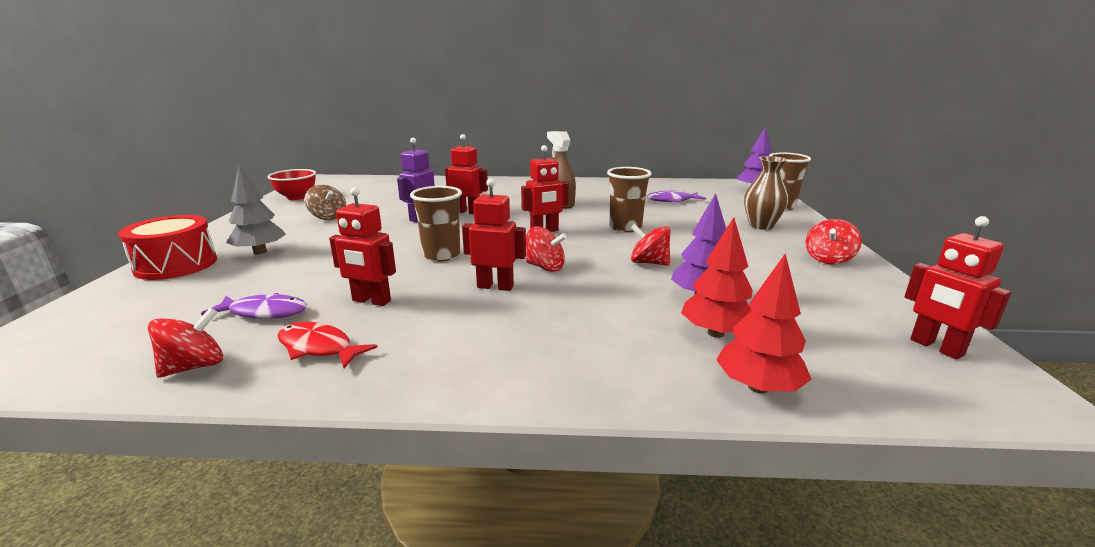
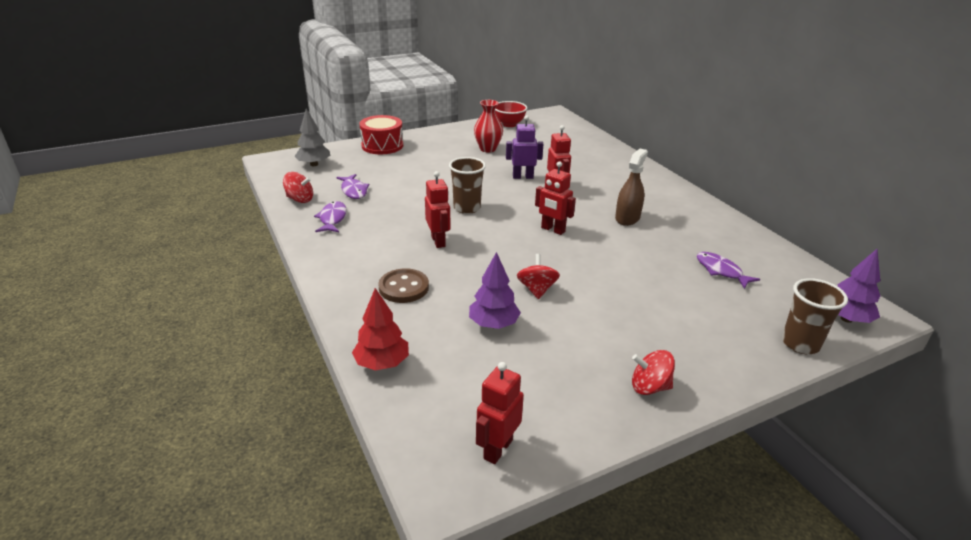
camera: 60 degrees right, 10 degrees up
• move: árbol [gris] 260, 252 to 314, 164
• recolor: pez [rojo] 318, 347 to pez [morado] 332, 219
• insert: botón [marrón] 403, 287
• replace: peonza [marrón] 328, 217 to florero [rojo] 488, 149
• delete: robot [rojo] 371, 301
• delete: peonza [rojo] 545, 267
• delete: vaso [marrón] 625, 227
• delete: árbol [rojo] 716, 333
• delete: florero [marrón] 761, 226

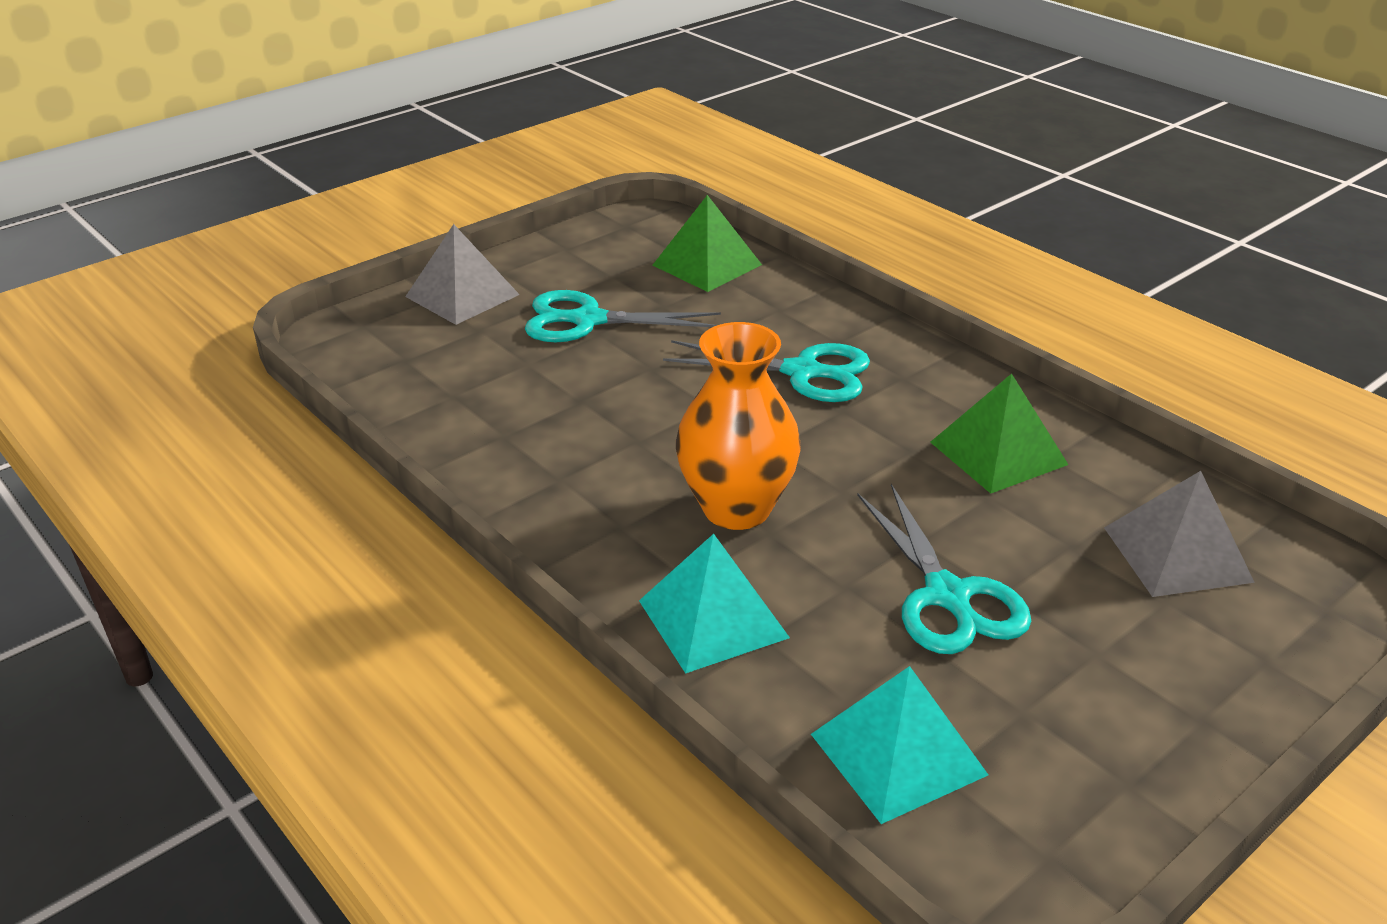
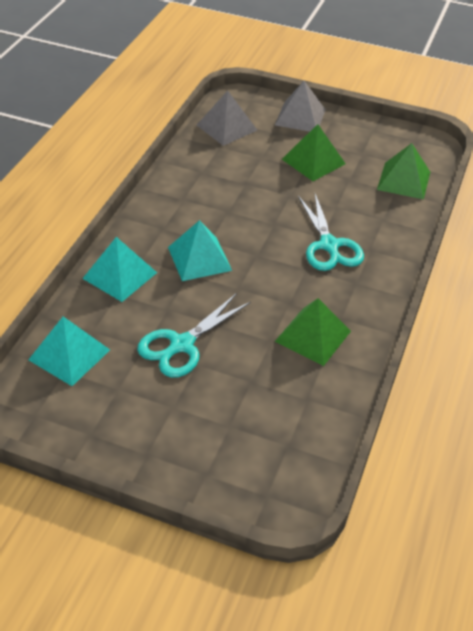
camera: 60 degrees right, 10 degrees up
• replace: florero [naranja] 737, 508 to pirámide [turquesa] 199, 258
• move: pirámide [gris] 1177, 554 to 227, 127
• replace: tijeras [turquesa] 588, 320 to pirámide [verde] 313, 161

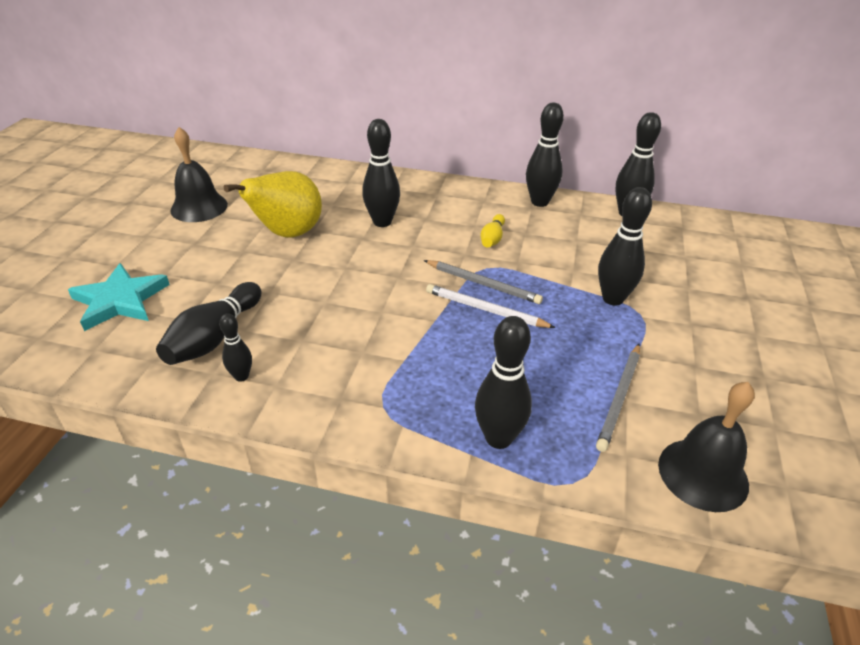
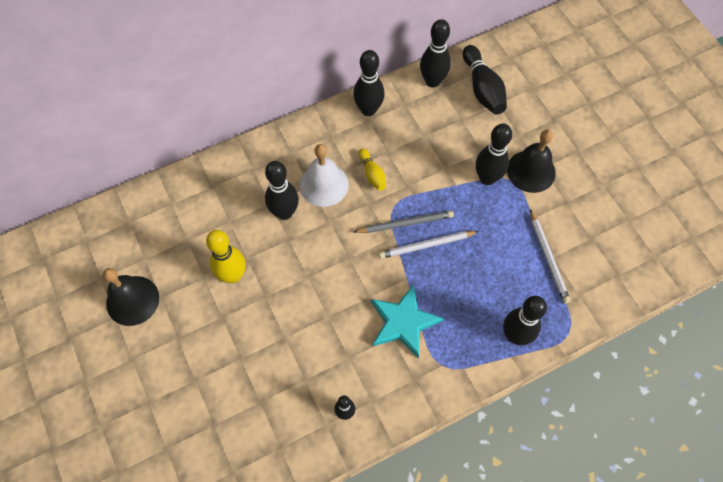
camera: 40 degrees left, 25 degrees up
• replace: pera [amarillo] 288, 234 to bolo [amarillo] 233, 275
• insert: campana [blanco] 324, 184
• move: estrella [turquesa] 120, 300 to 403, 322
• move: bolo [negro] 214, 337 to 482, 88
• move: campana [negro] 703, 474 to 531, 171
• recolor: lápiz [gris] 619, 398 to lápiz [blanco] 548, 258

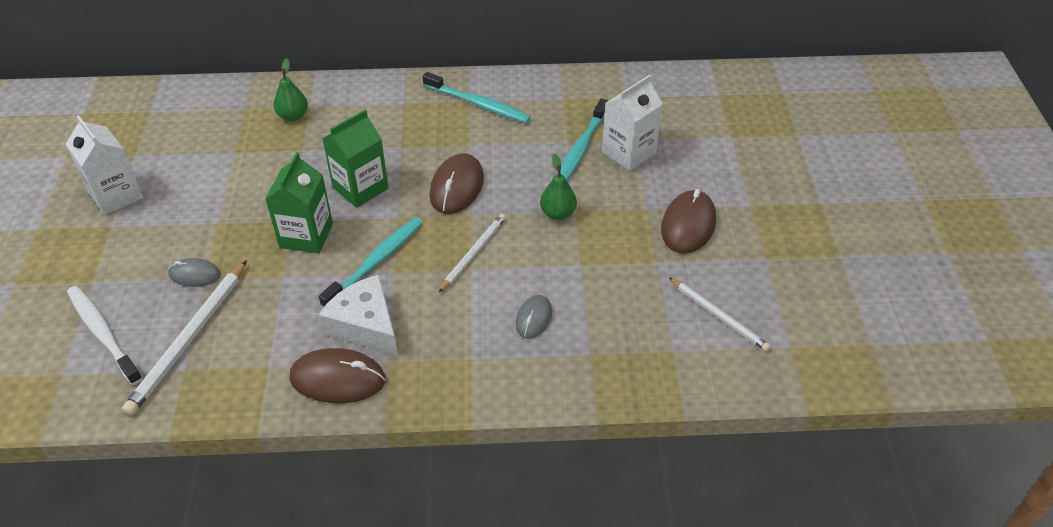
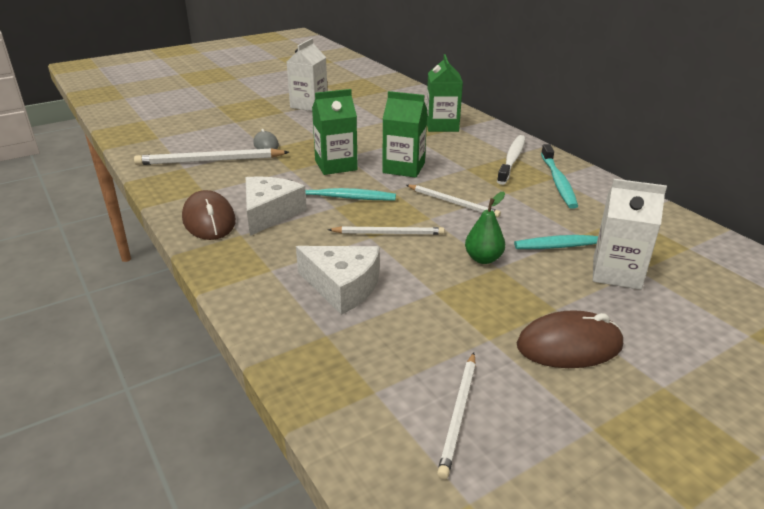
camera: 60 degrees right, 15 degrees down
• replace: ratón [gris] 534, 318 to queso [blanco] 343, 287
• replace: ratón [marrón] 457, 187 to lápiz [blanco] 453, 203
• replace: pera [verde] 293, 116 to cartón de leche [verde] 442, 126
• move: cepillo de dientes [blanco] 103, 333 to 512, 159

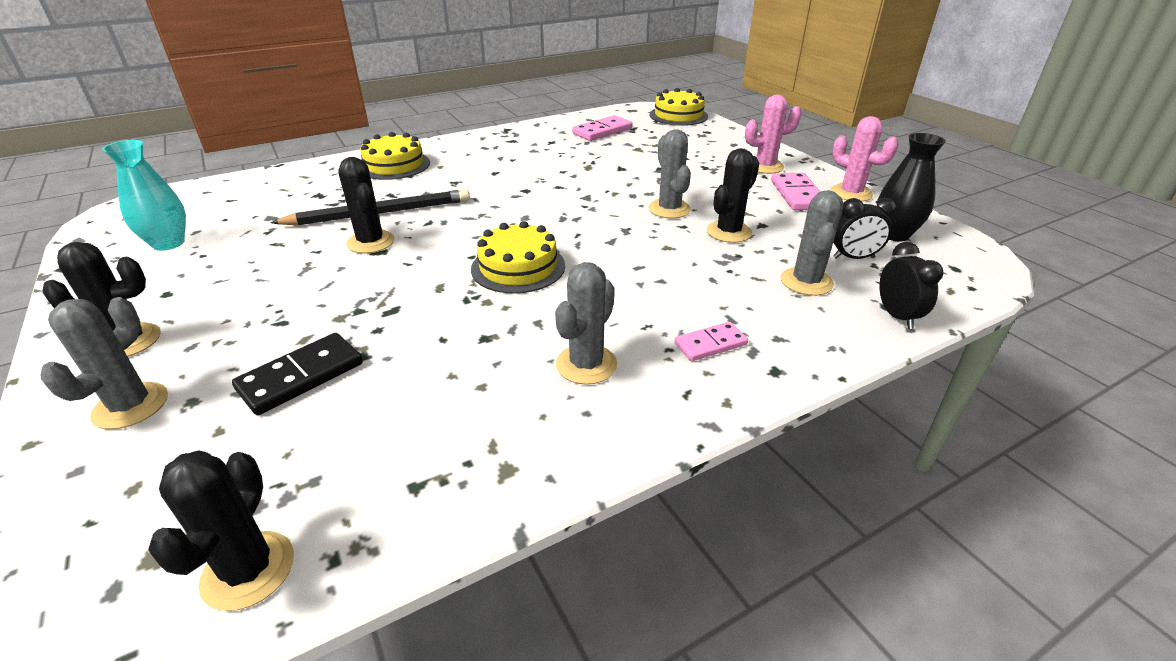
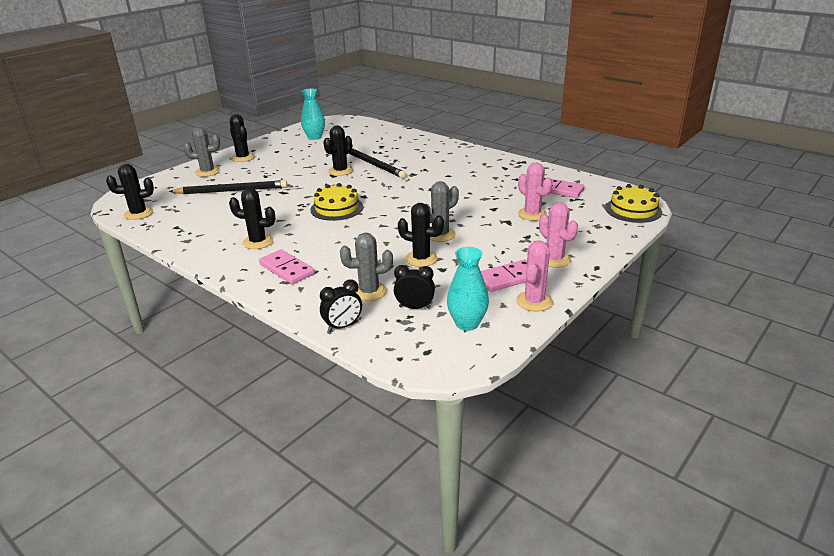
camera: 70 degrees right, 5 degrees down
• replace: ficha de dominó [negro] 301, 376 to lápiz [negro] 231, 190
• recolor: cactus [gris] 586, 364 to cactus [negro] 258, 242
• resize: ficha de dominó [rosa] 710, 344 = 286, 269 x1.54
• rotate: despertador [negro] 853, 258 = 414, 307 120 degrees clockwise
• recolor: florero [negro] 894, 234 to florero [turquesa] 467, 323
• insert: cactus [rosa] 532, 214
• delete: tarta [amarillo] 394, 165

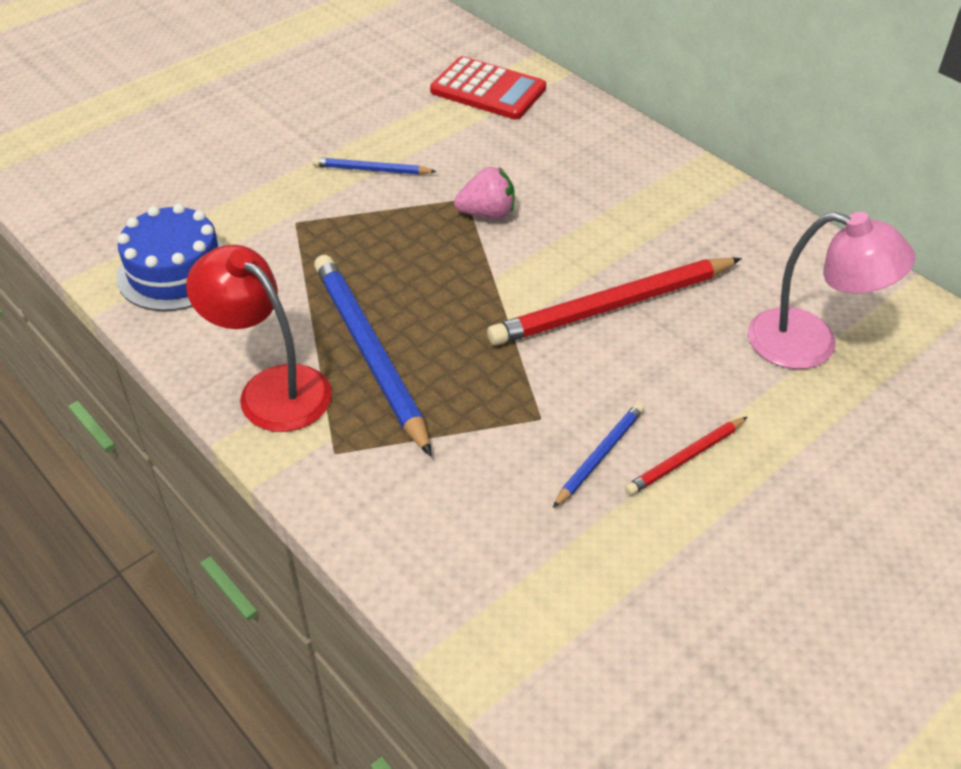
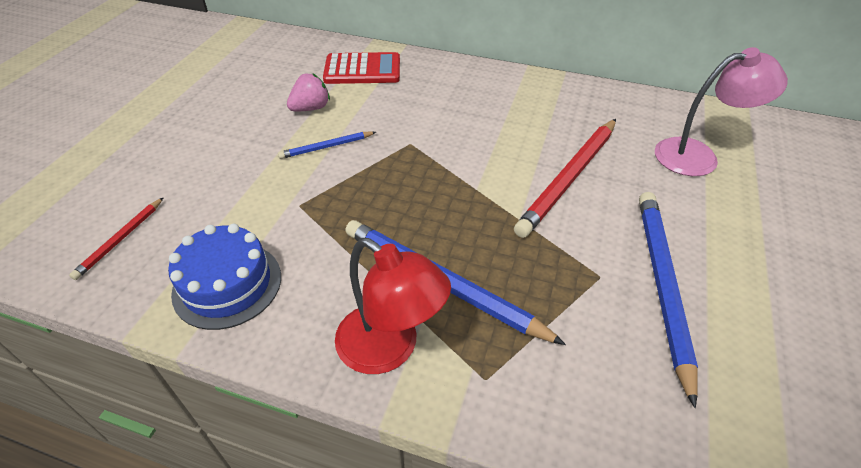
camera: 30 degrees left, 0 degrees up
• move: lápiz [rojo] 685, 458 to 120, 239
• move: fresa [rosa] 487, 213 to 311, 108
• rotate: lámpara [rojo] 271, 388 = 390, 349 150 degrees counterclockwise
• resize: lápiz [azul] 600, 456 = 662, 285 x1.99

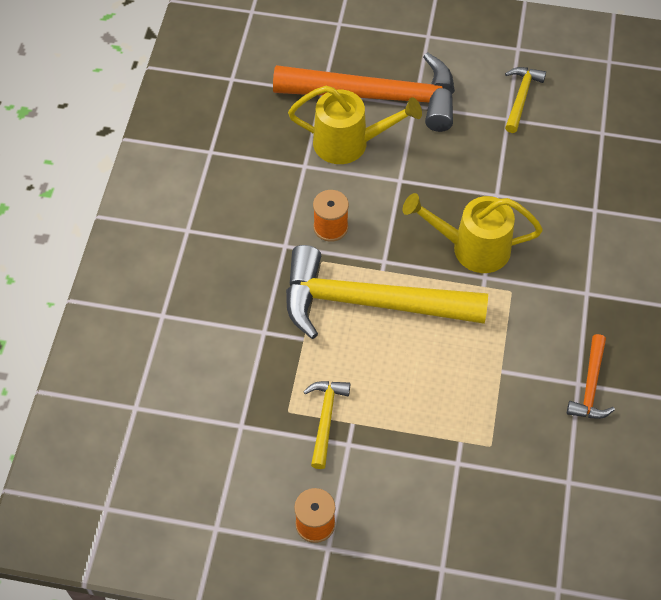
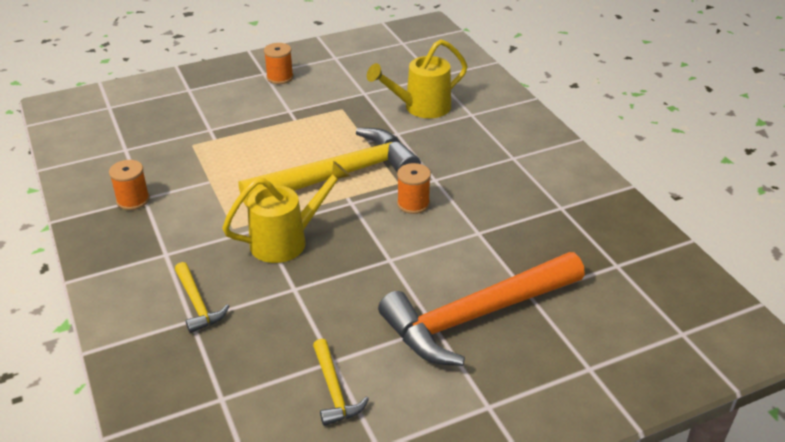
camera: 145 degrees right, 20 degrees down
• replace: martillo [naranja] 590, 386 to carrete [naranja] 133, 200
• move: martillo [amarillo] 325, 419 to 197, 304
• move: regadera [amarillo] 349, 143 to 421, 108

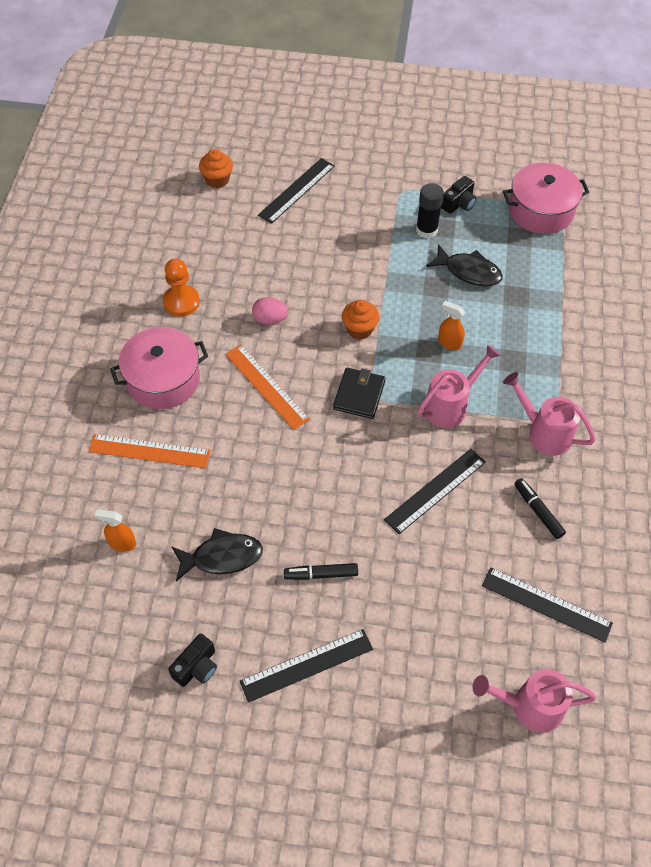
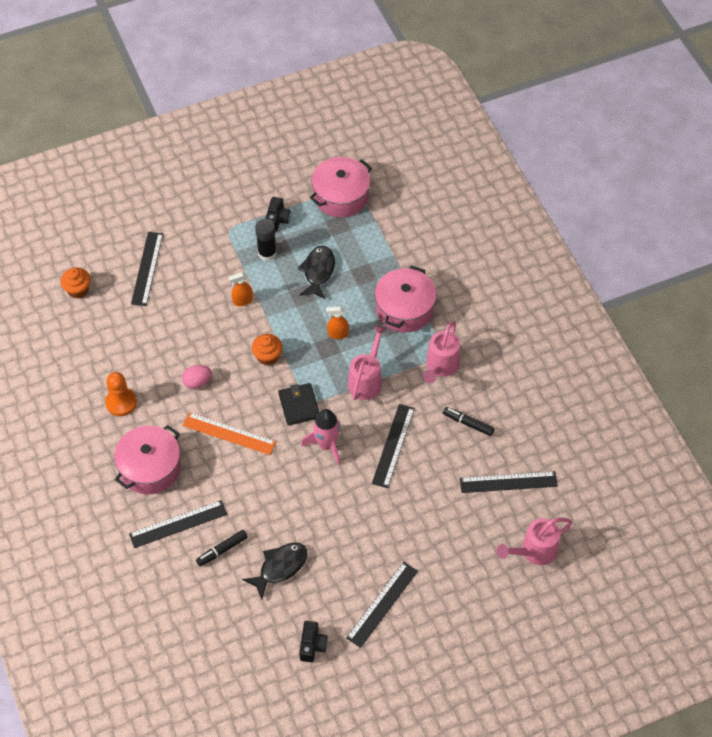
camera: 30 degrees left, 0 degrees up
• recolor: regla [naranja] 149, 451 to regla [negro] 178, 524
• move: rotulador [negro] 321, 574 to 222, 550
• move: pulverizador [naranja] 122, 543 to 242, 301
• rotate: pez [negro] 468, 271 = 318, 272 75 degrees counterclockwise
• insert: cohete [rosa] 326, 445
• insert: olla [rosa] 404, 309
• rotate: regadera [rosa] 544, 432 = 440, 366 75 degrees counterclockwise

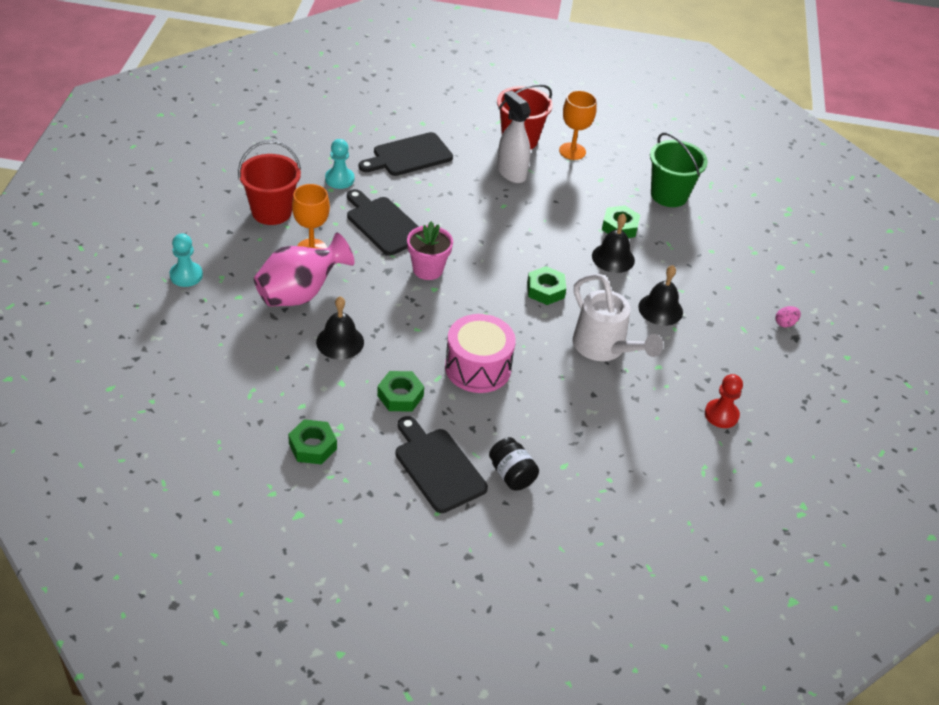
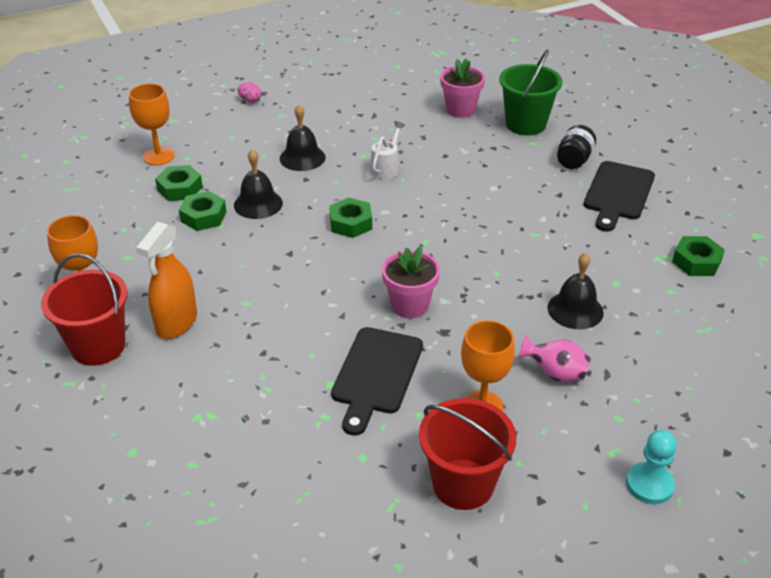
camera: 120 degrees left, 5 degrees down
• insert: copa [naranja] 158, 156
• recolor: pulverizador [blanco] 511, 173 to pulverizador [naranja] 176, 323
• move: tuerca [verde] 400, 396 to 180, 188
• resize: regadera [blanco] 604, 348 = 386, 168 x0.54
• insert: maceta [rosa] 460, 110
• move: balde [verde] 669, 195 to 525, 124
• resize: florero [rosa] 300, 294 = 554, 373 x0.55
• delete: peón [turquesa] 339, 179
• delete: tabla de cortar [negro] 409, 156
• delete: tambor [rosa] 478, 368
• delete: peón [rojo] 721, 415

